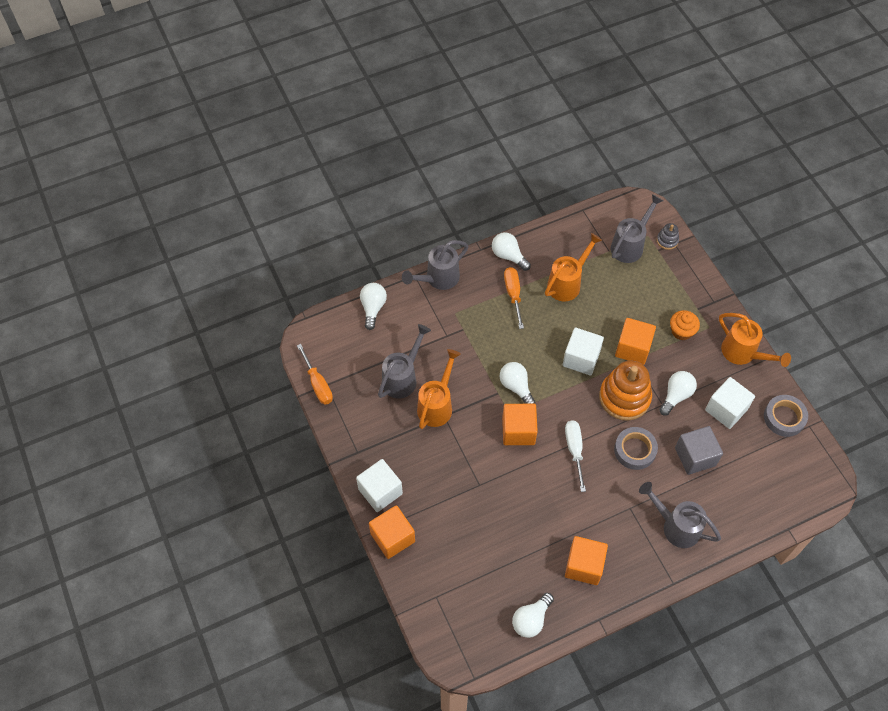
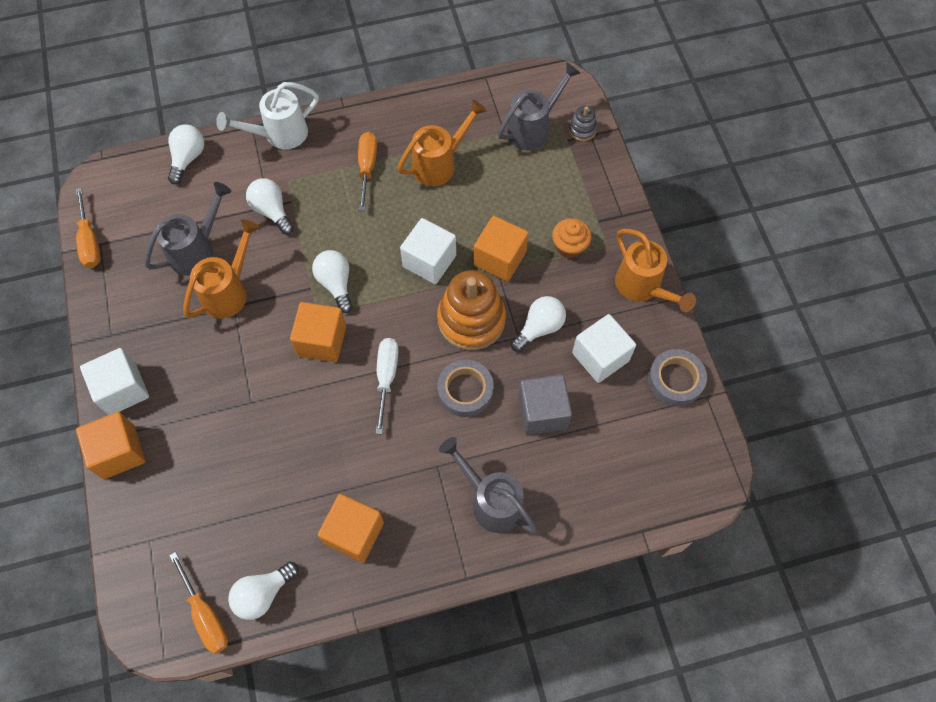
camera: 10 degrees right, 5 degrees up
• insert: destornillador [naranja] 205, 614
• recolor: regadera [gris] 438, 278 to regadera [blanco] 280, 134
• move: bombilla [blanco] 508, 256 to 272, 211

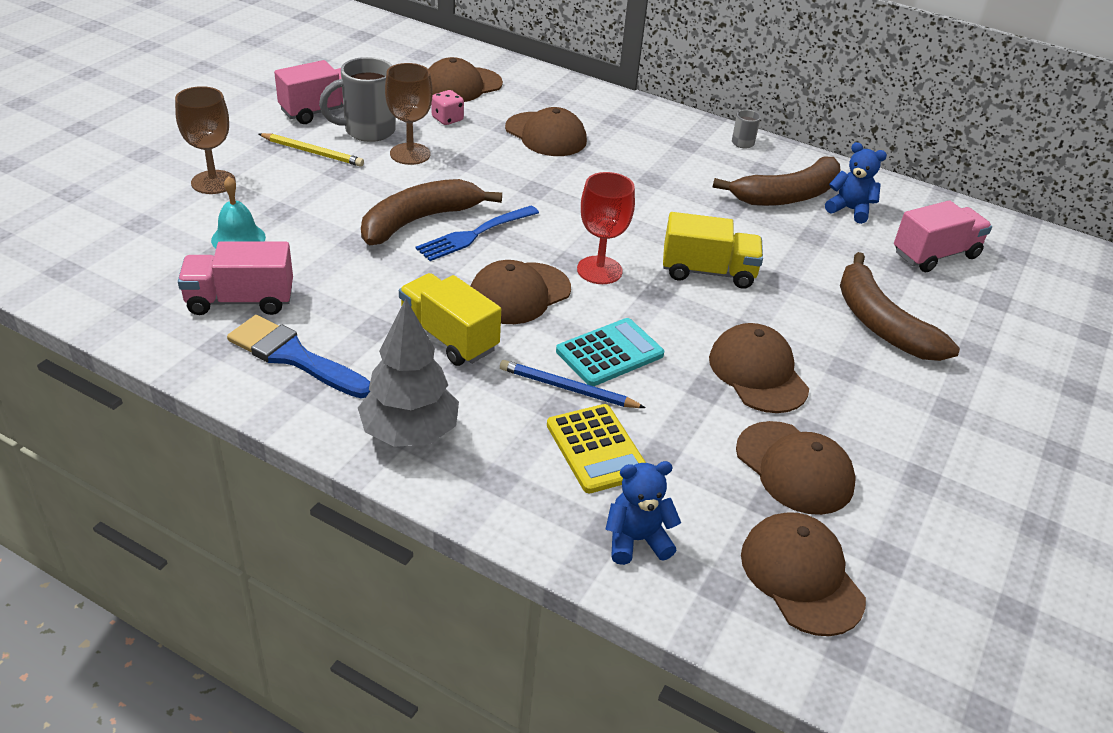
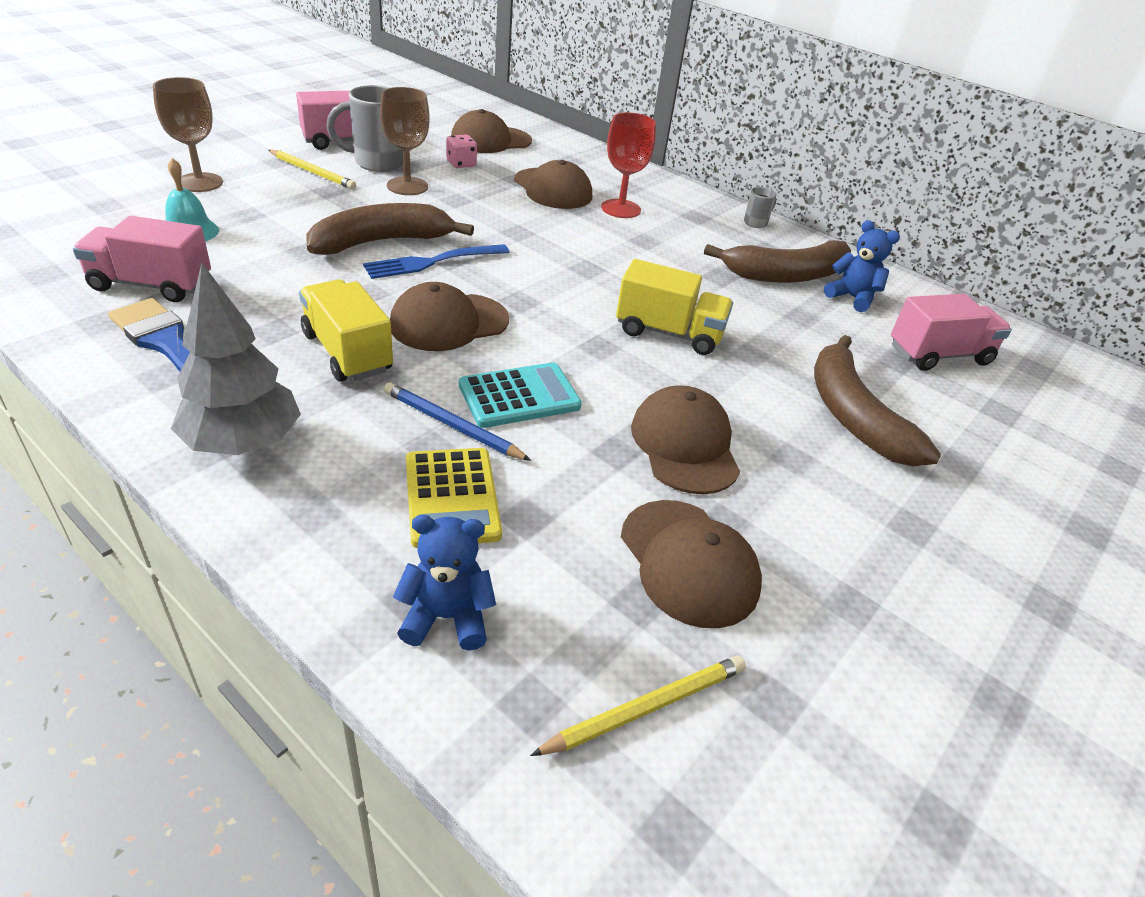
camera: 10 degrees right, 0 degrees up
• replace: gorra [marrón] 801, 576 to lápiz [amarillo] 645, 707
• move: copa [rojo] 599, 270 to 620, 209

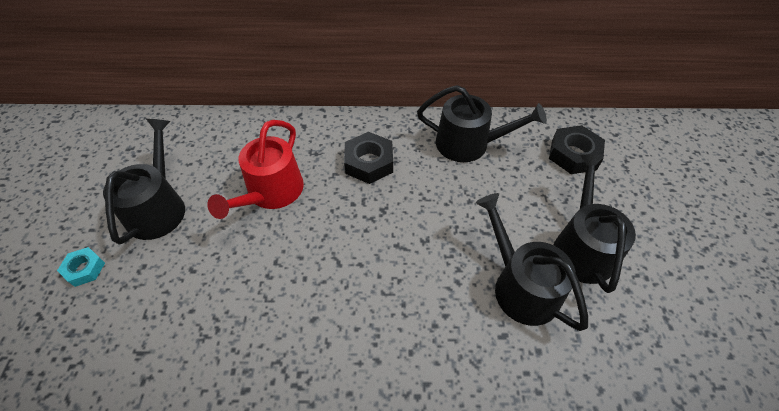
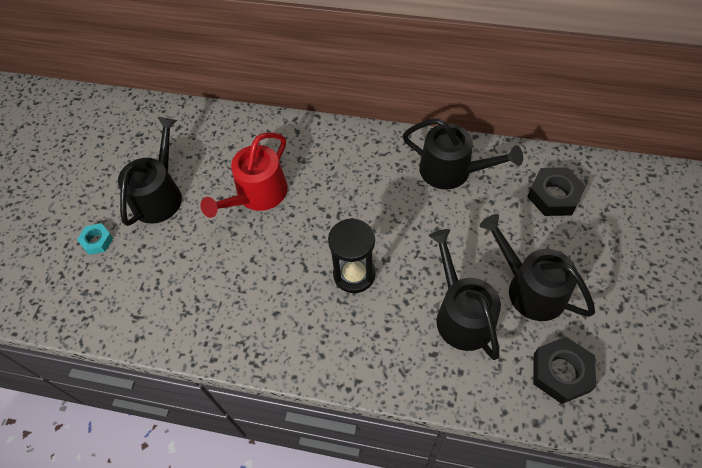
camera: 15 degrees right, 5 degrees up
• insert: reloj de arena [negro] 354, 274
• rotate: regadera [negro] 582, 247 = 530, 288 60 degrees counterclockwise
• move: tuerca [negro] 369, 162 to 561, 372

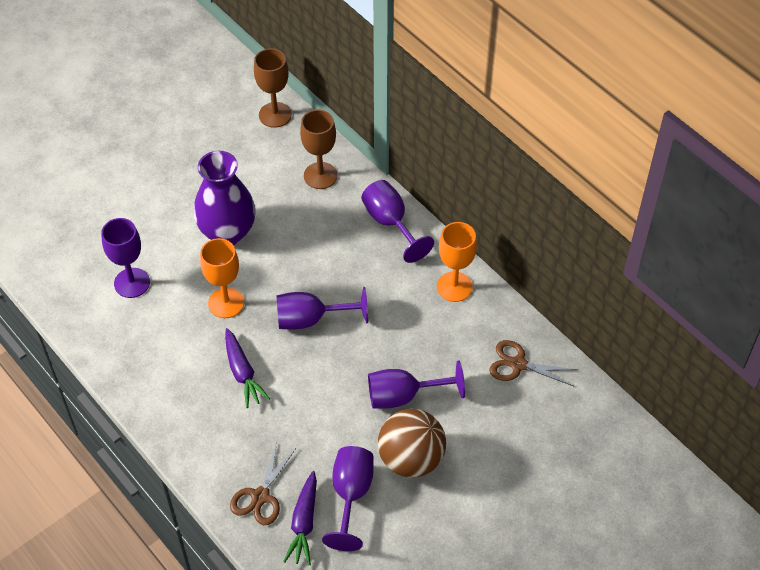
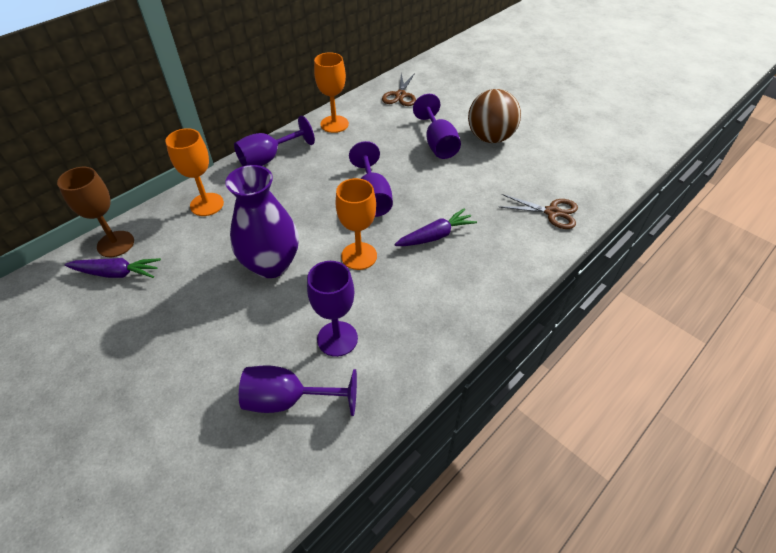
camera: 95 degrees left, 5 degrees down
• move: zanahoria [morado] 304, 523 to 117, 273
• recolor: copa [marrón] 320, 175 to copa [naranja] 207, 204
• move: copa [morado] 351, 495 to 288, 400

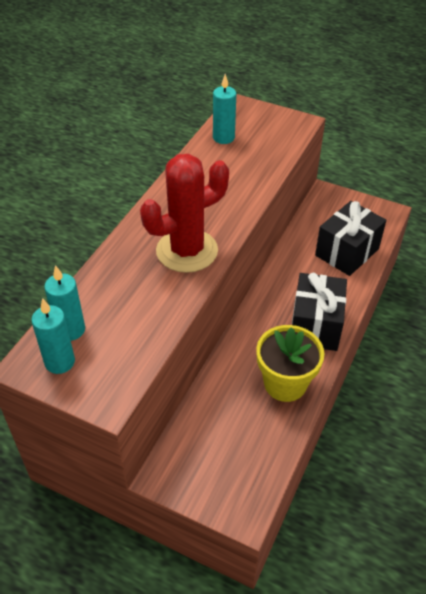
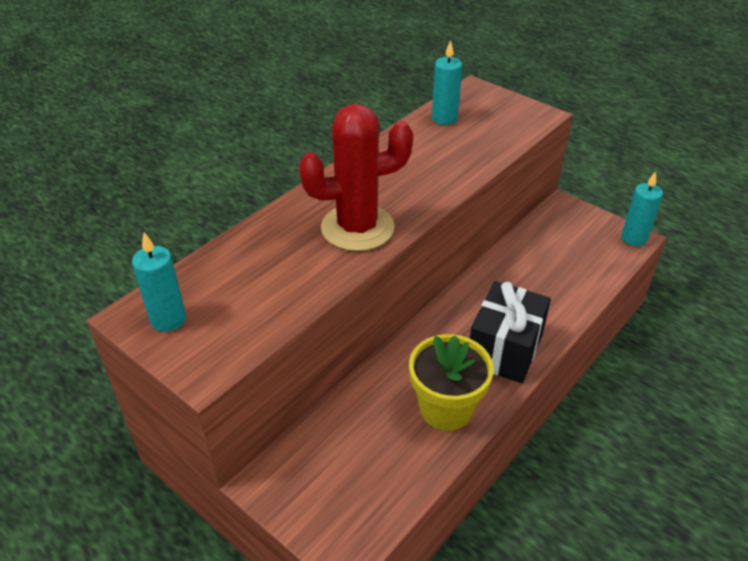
camera: 15 degrees right, 5 degrees down
• move: vela [turquesa] 70, 330 to 633, 238
• delete: regalo [negro] 347, 252

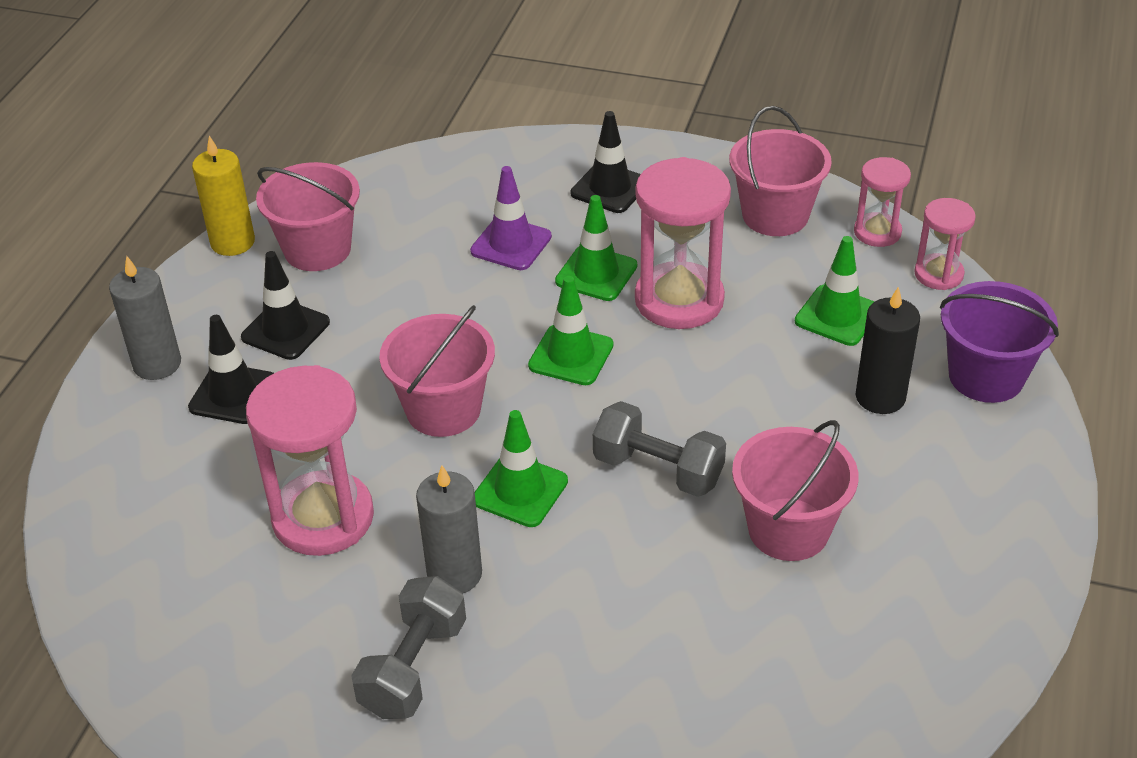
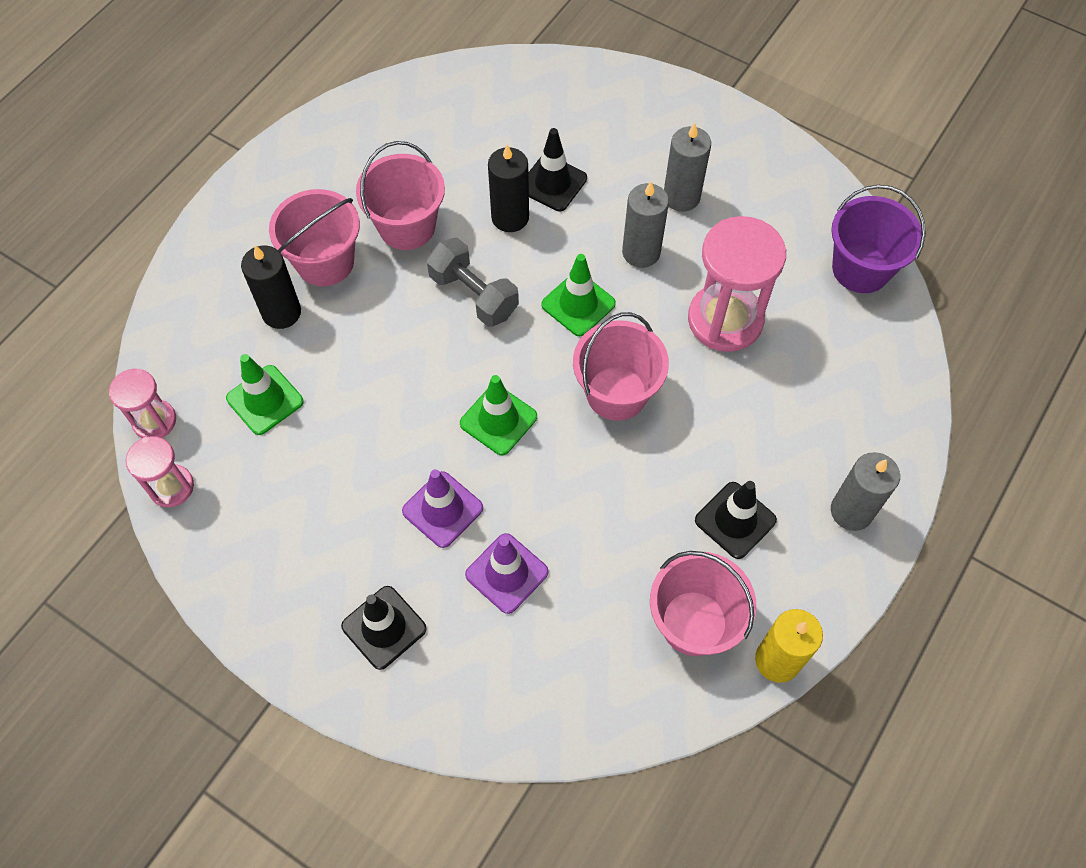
camera: 165 degrees left, 20 degrees up
• move: balde [rosa] 775, 215 to 325, 262
• recolor: cono de tráfico [verde] 596, 273 to cono de tráfico [morado] 442, 509
• insert: vela [negro] 510, 217
• move: cono de tráfico [negro] 233, 394 to 553, 183
• replace: mancuerna [gris] 413, 667 to vela [gris] 681, 197
• move: balde [morado] 986, 376 to 861, 269
• delete: reloj de arena [rosa] 679, 300

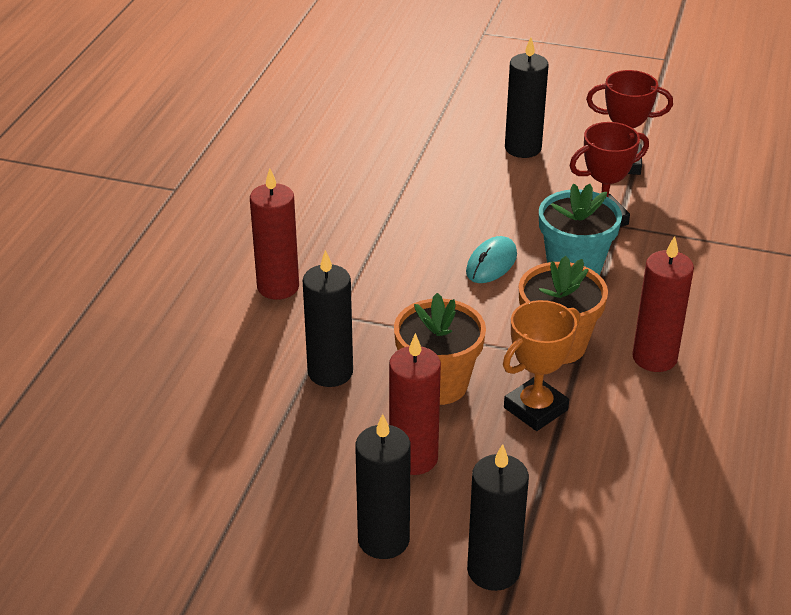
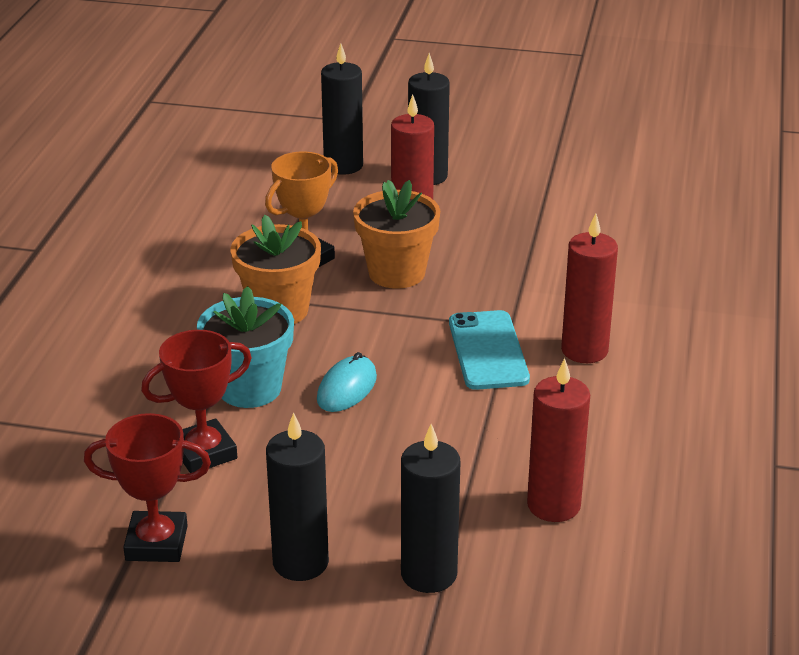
camera: 175 degrees right, 5 degrees down
• move: vela [negro] 330, 372 to 429, 574
• insert: móvil [turquesa] 488, 351
• move: vela [rojo] 654, 358 to 553, 505

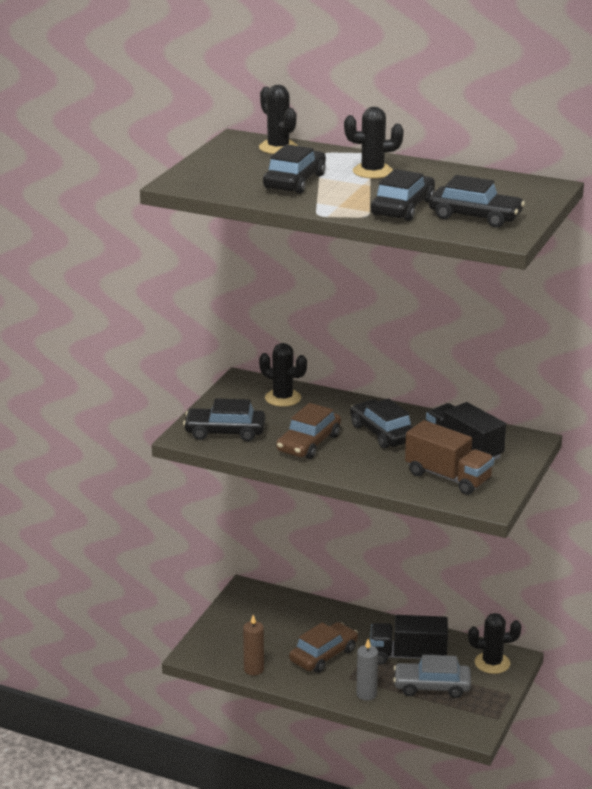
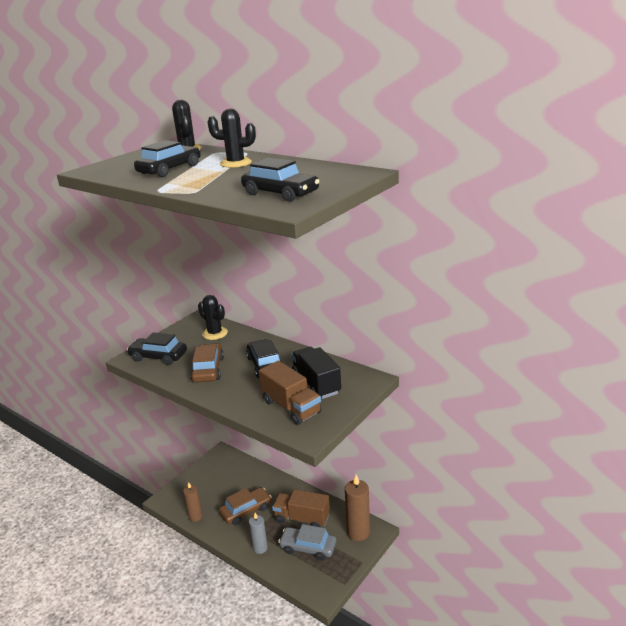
camera: 15 degrees right, 0 degrees up
• rotate: coche [marrón] 308, 443 = 208, 369 135 degrees clockwise
• recolor: camión [negro] 408, 656 to camión [marrón] 302, 518
• replace: cactus [negro] 492, 663 to vela [marrón] 358, 532
• delete: coche [negro] 403, 208

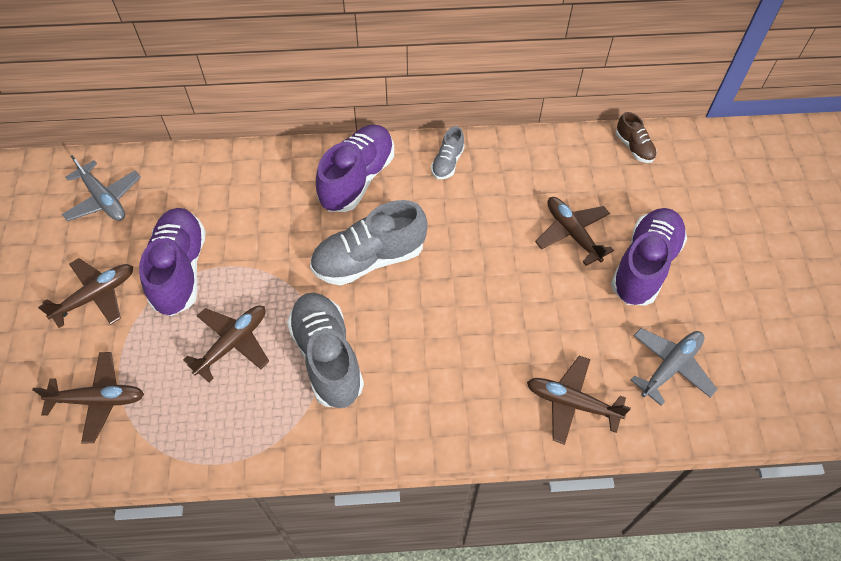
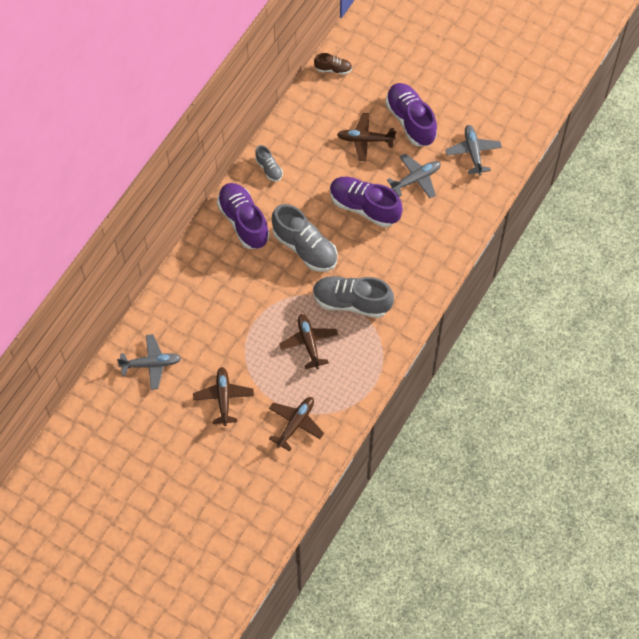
camera: 55 degrees left, 5 degrees up
• rotate: zapato [gris] 369, 259 = 305, 248 60 degrees counterclockwise
• move: zapato [morado] 180, 270 to 364, 207
• insert: avión [gris] 416, 179
• delete: avión [marrón] 571, 403

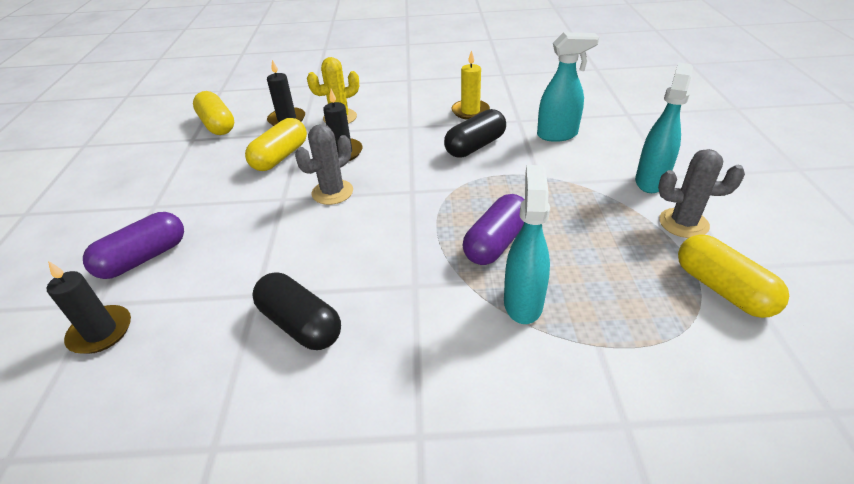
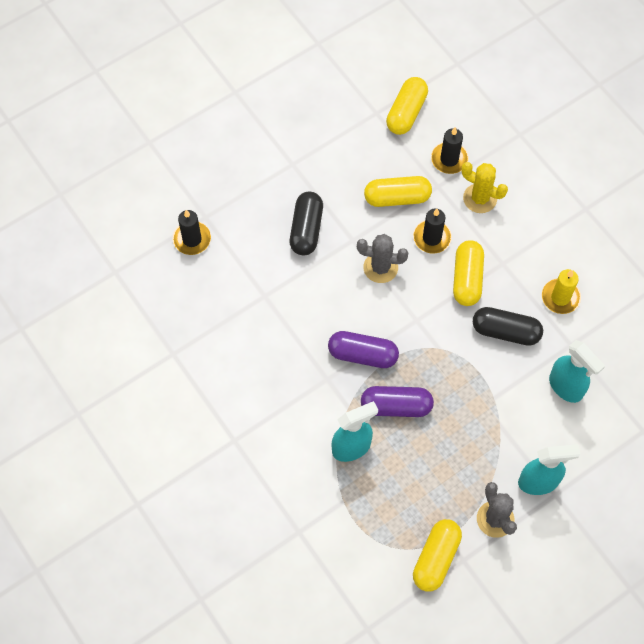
camera: 55 degrees right, 25 degrees up
• move: cápsula [negro] 300, 324 to 306, 229
• move: cápsula [morado] 143, 258 to 362, 355
• insert: cápsula [amarillo] 467, 279

